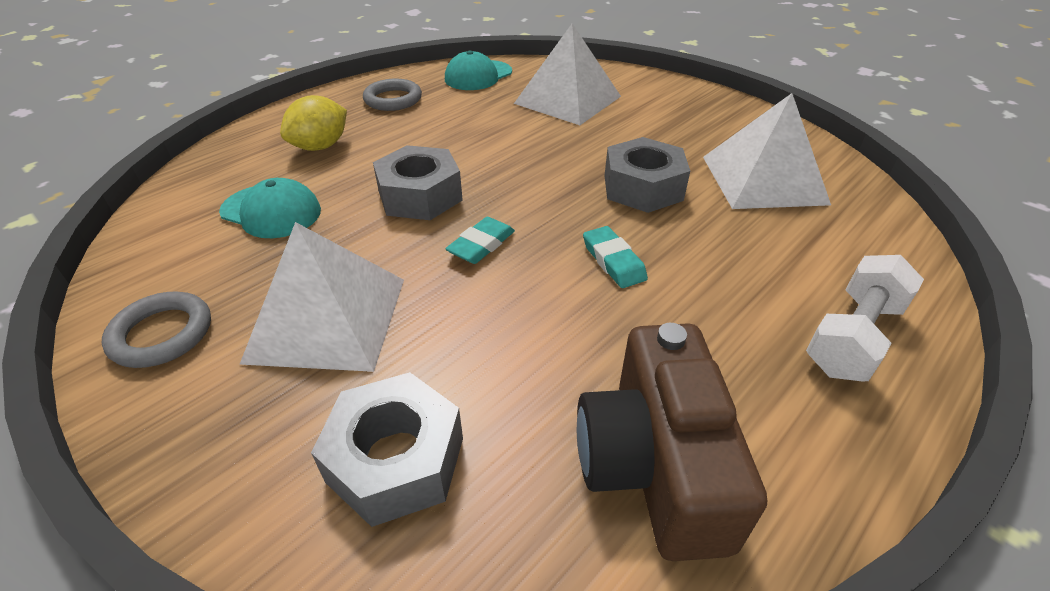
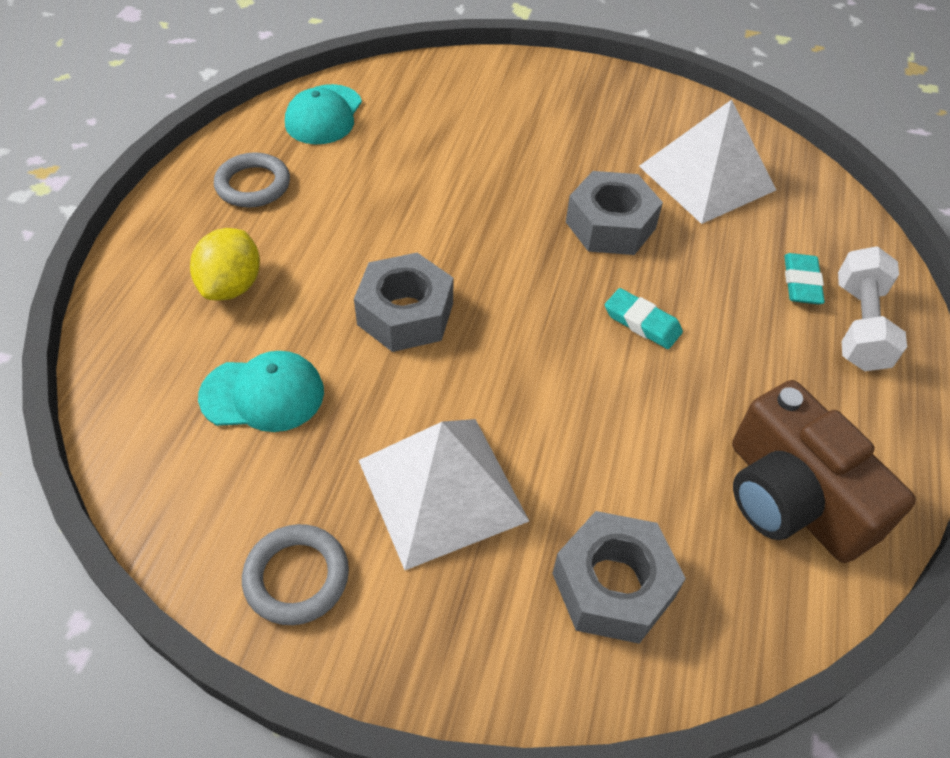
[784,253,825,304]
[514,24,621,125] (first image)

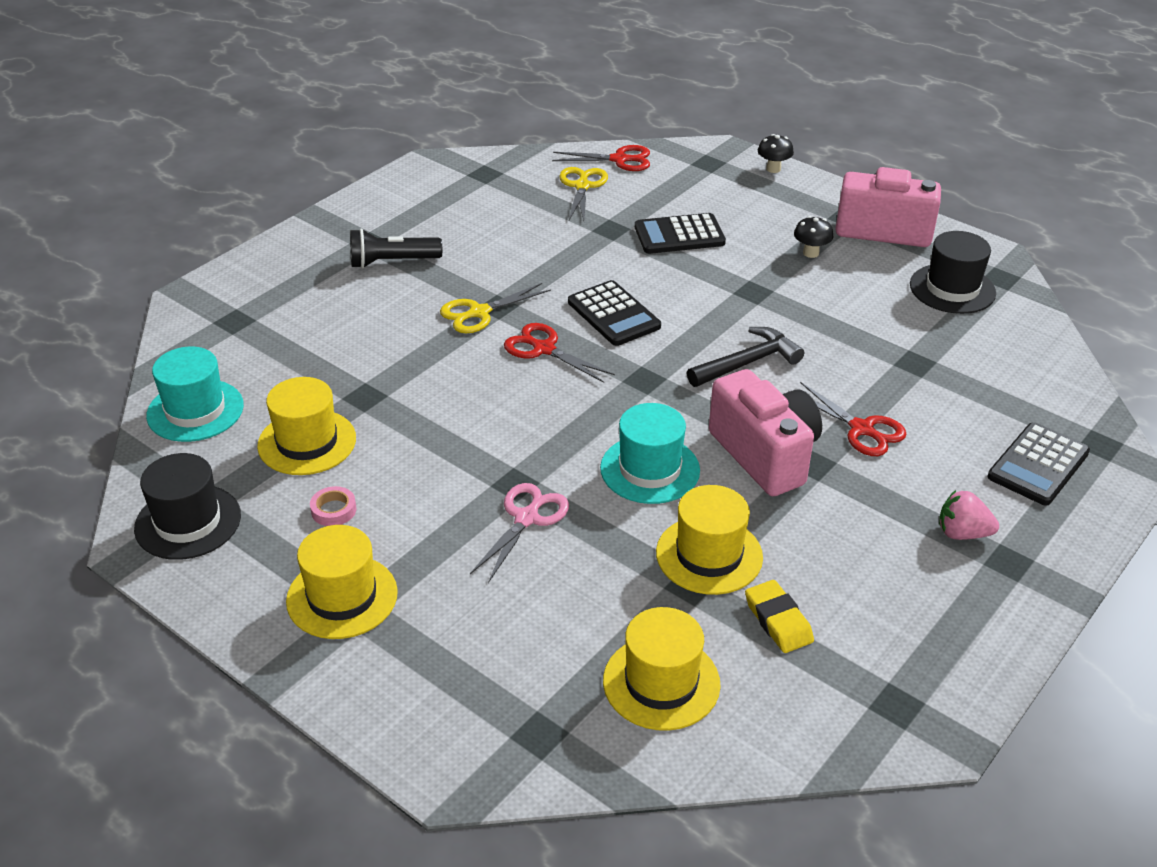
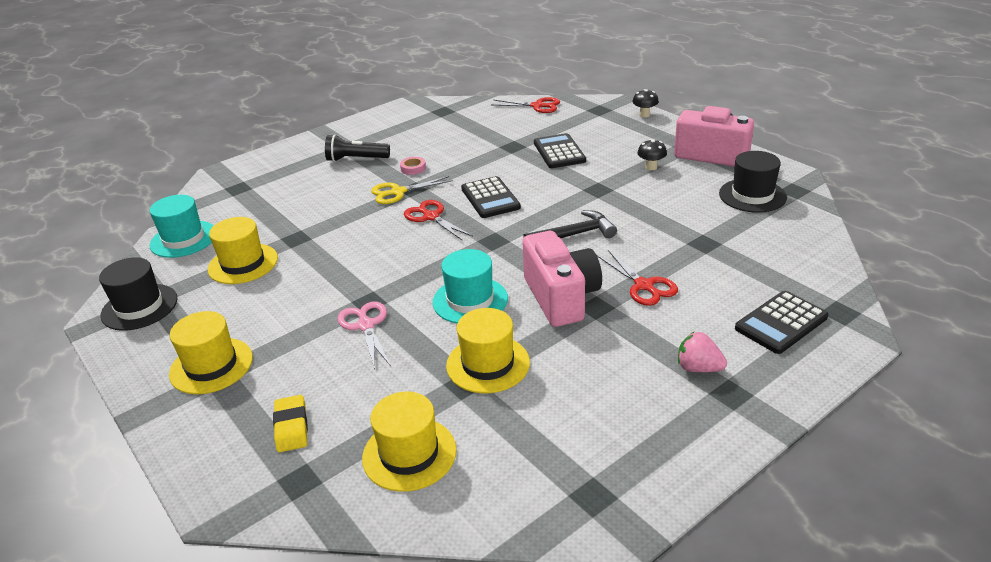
[400,157,426,175]
[337,302,391,369]
[559,167,608,221] (first image)
[534,133,586,168]
[273,395,308,452]

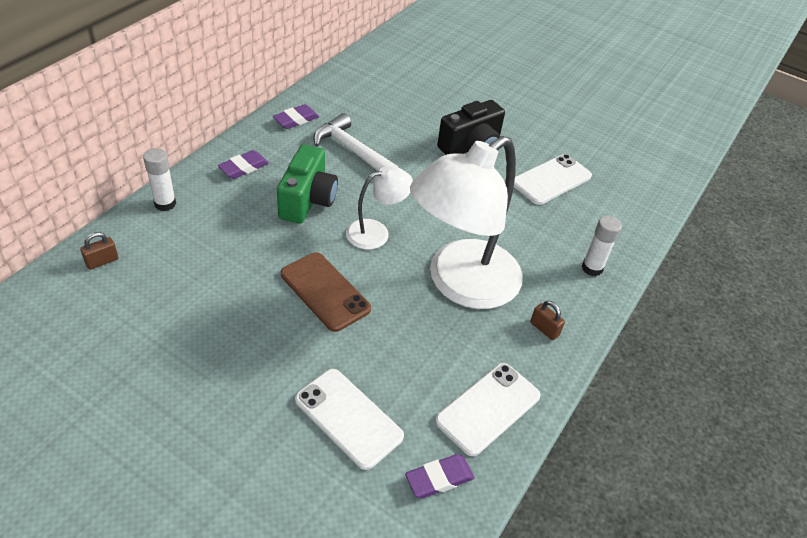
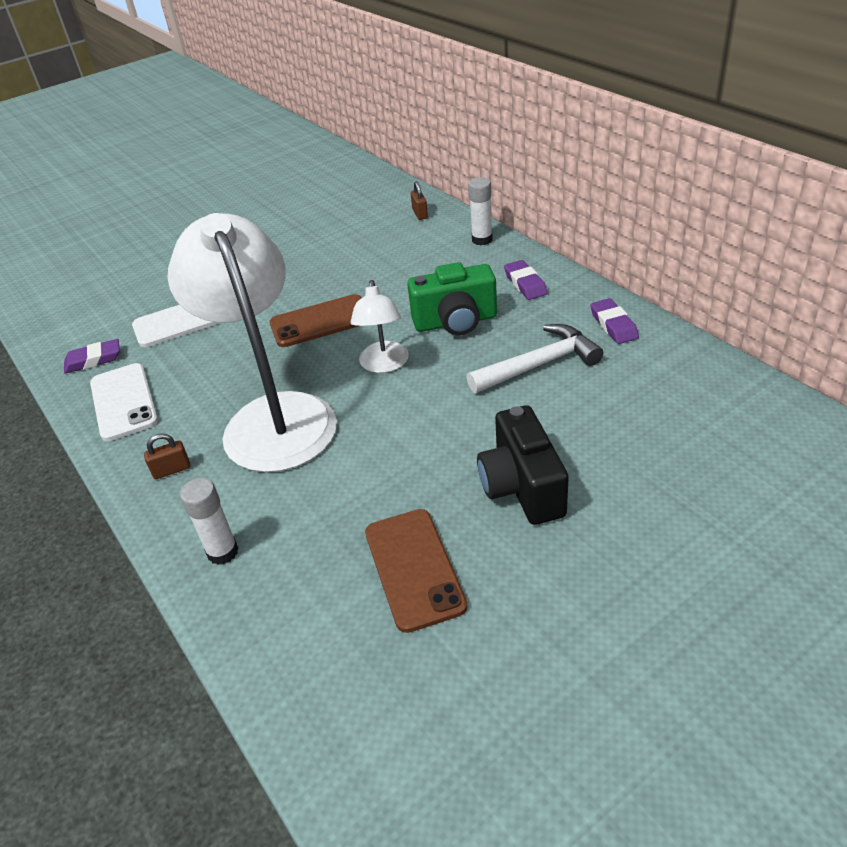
[407,262,497,335]
[64,339,120,374]
[365,509,468,633]

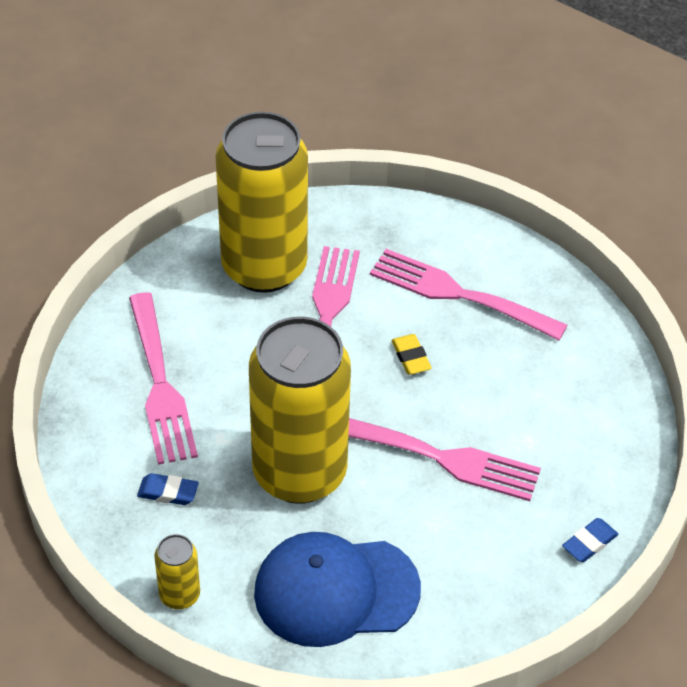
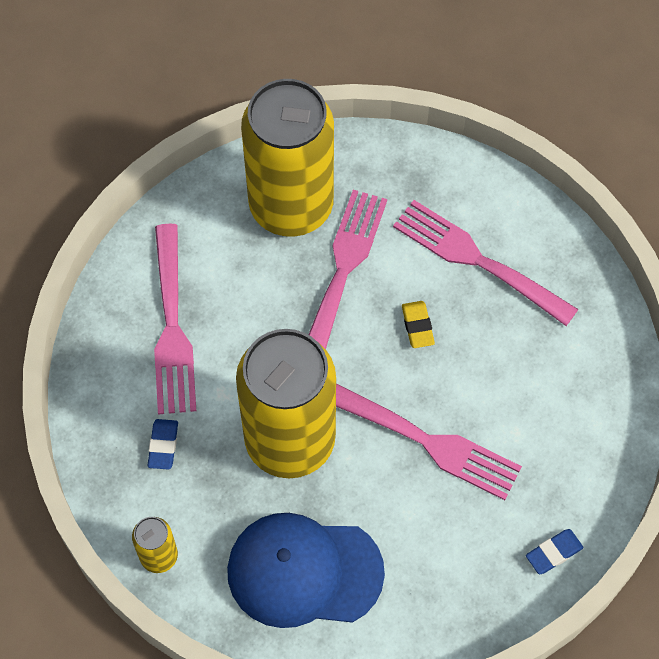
[148,419,178,470]

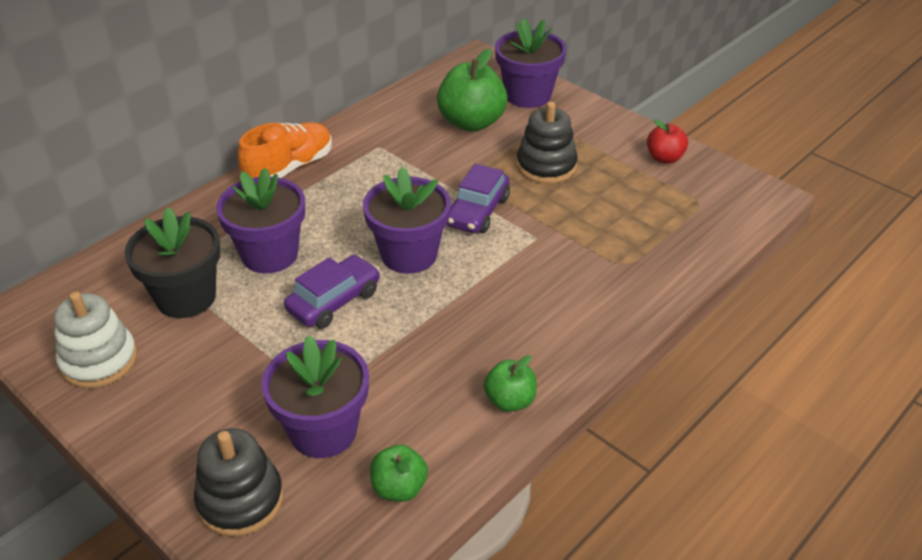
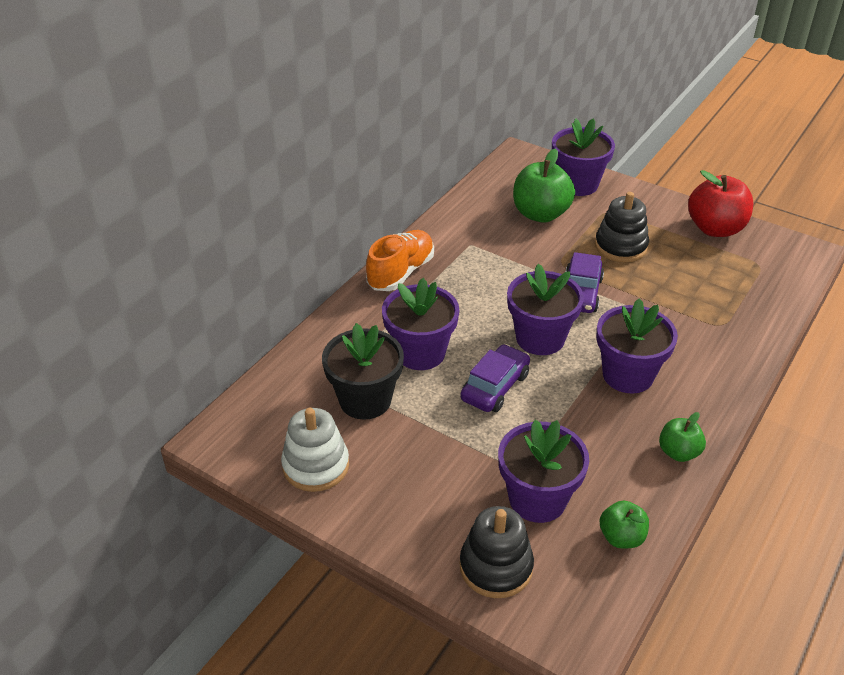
[688,170,753,237]
[596,299,678,393]

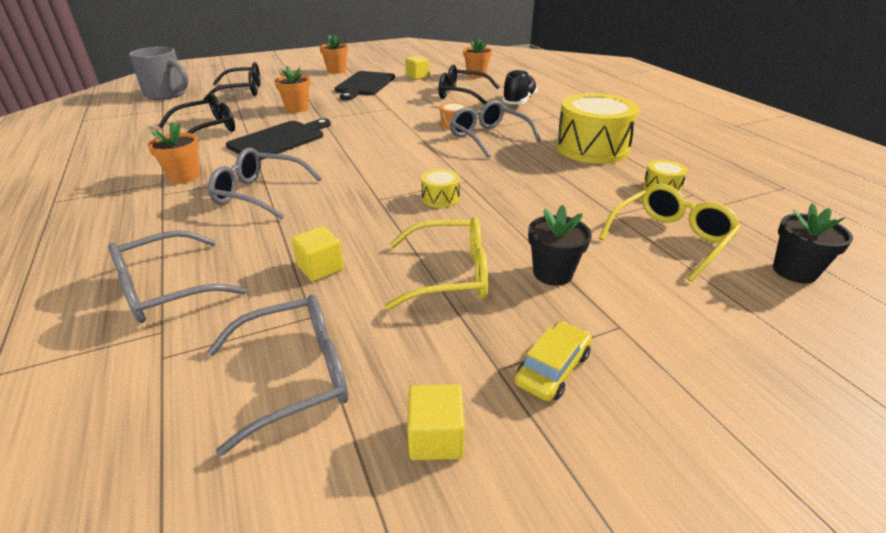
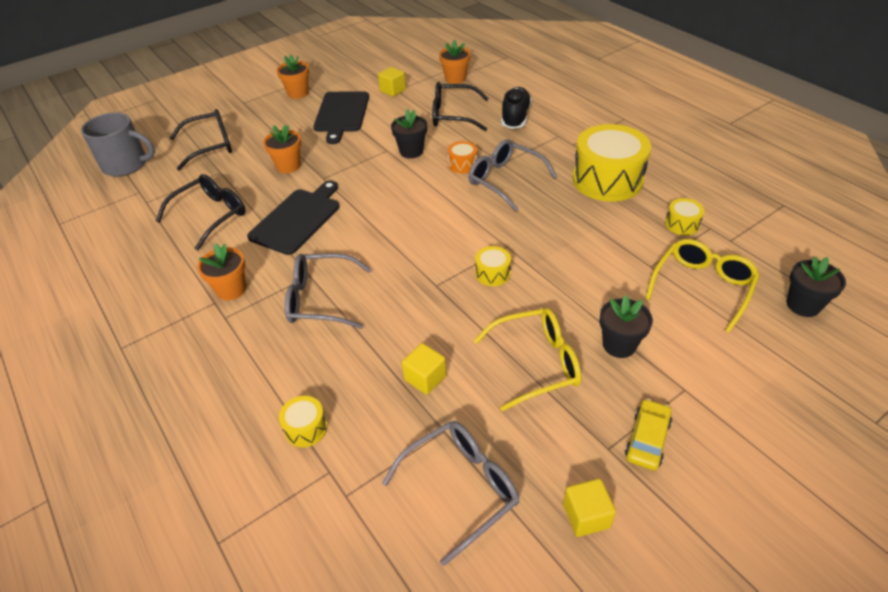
[279,396,328,447]
[391,109,427,158]

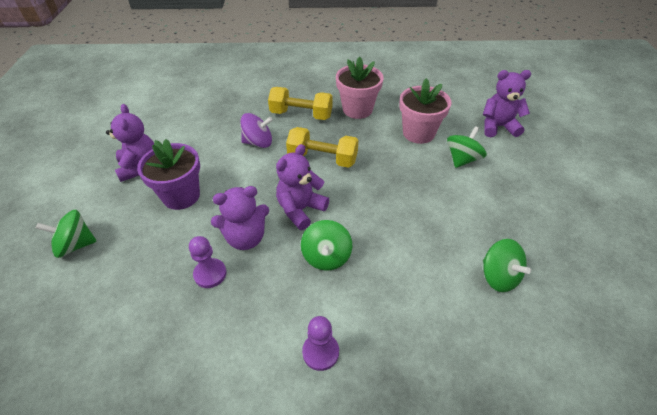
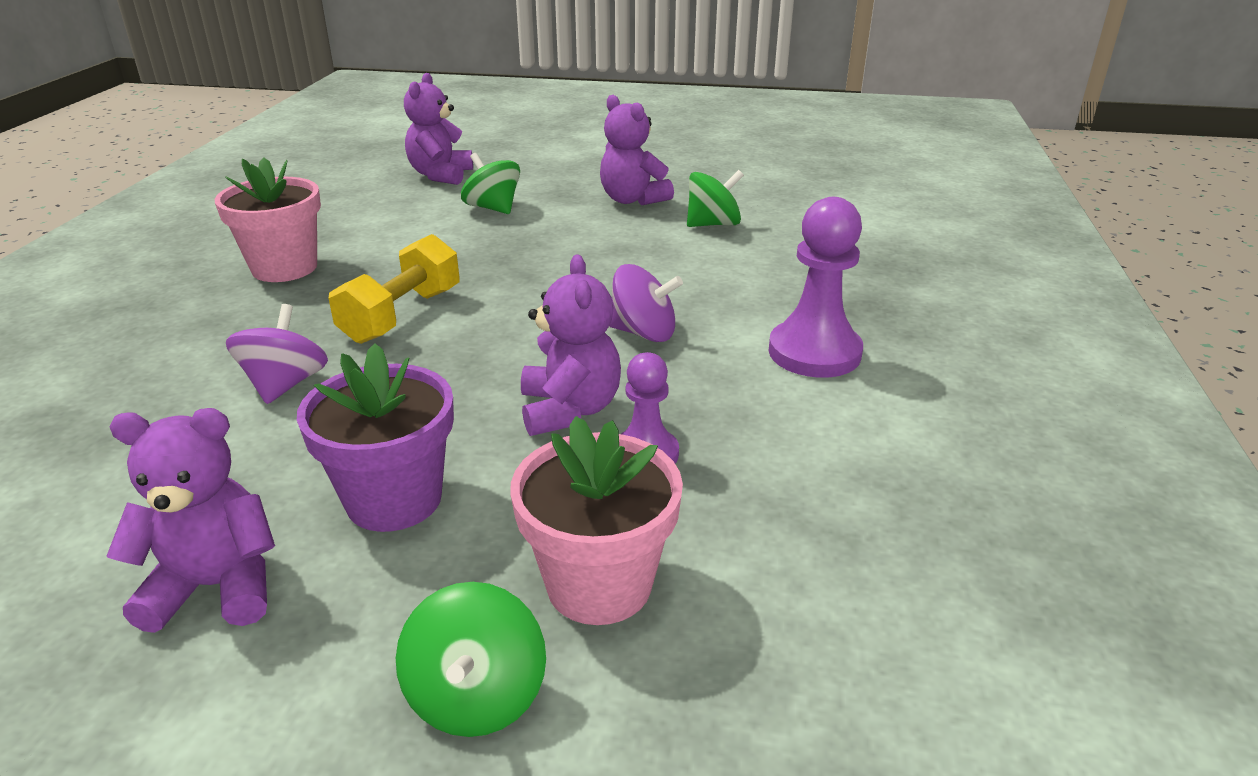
[268,87,333,120] (first image)
[600,95,674,205]
[609,264,683,342]
[768,197,863,378]
[510,416,683,625]

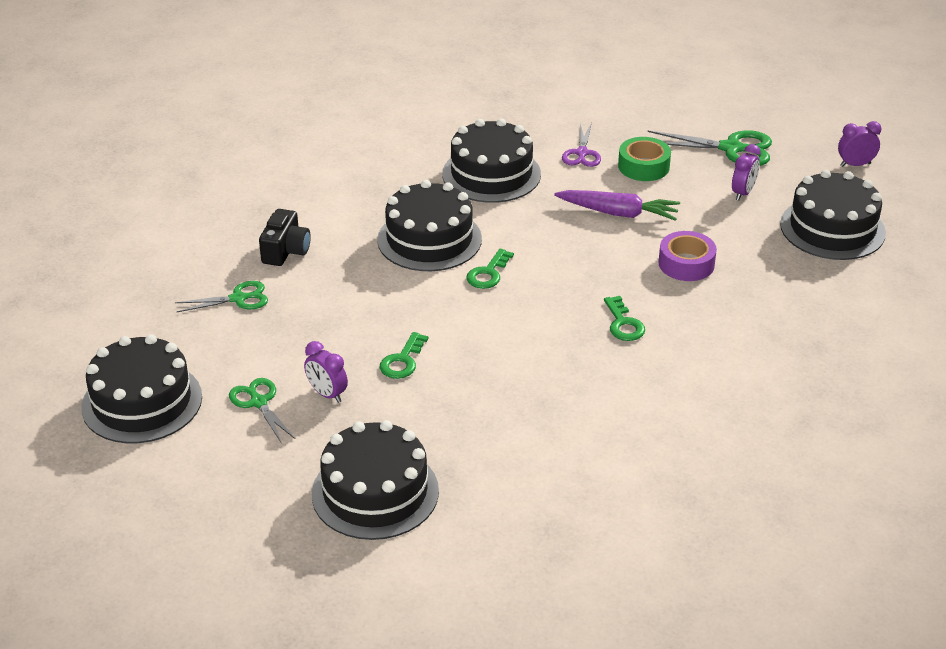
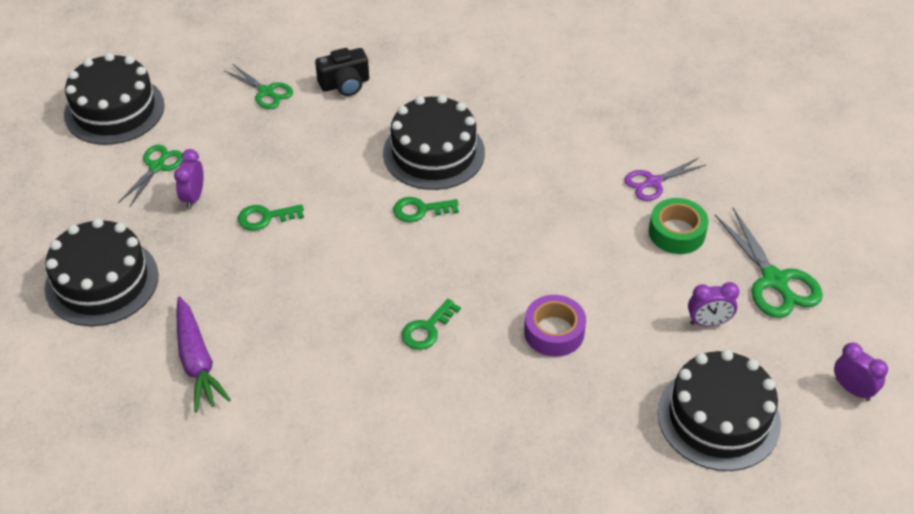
[442,119,541,203] (first image)
[177,297,231,412]

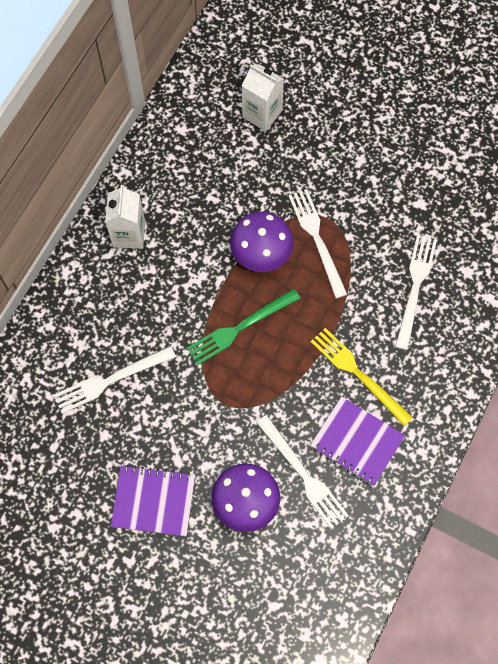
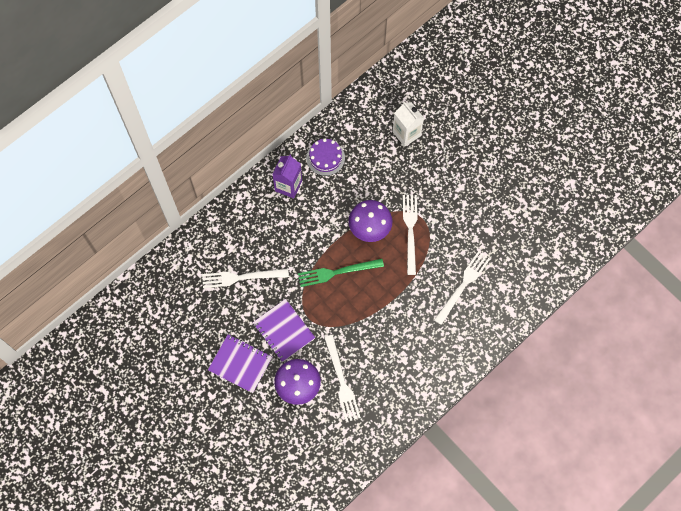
[272,155,302,198]
[310,328,413,426] (first image)
[252,299,315,362]
[306,138,345,176]

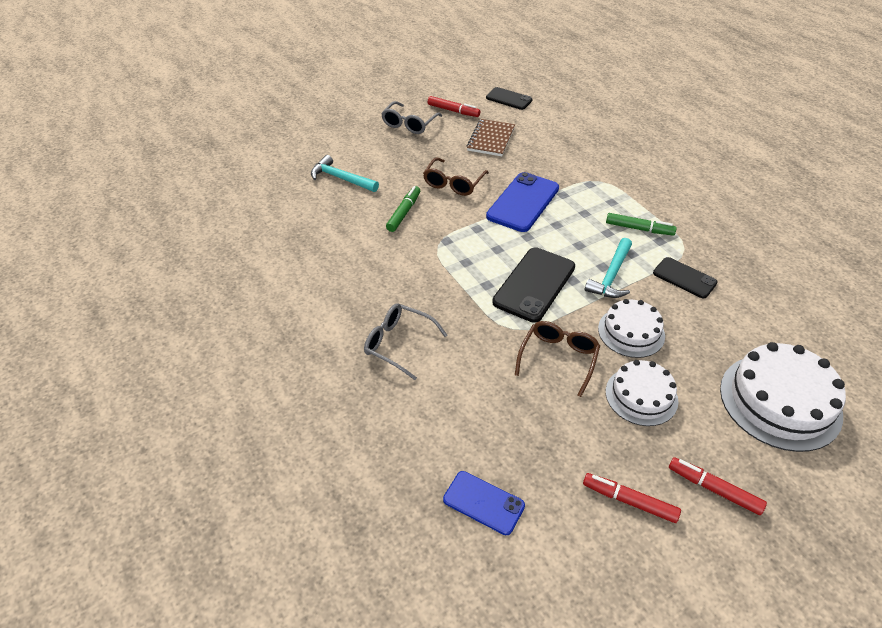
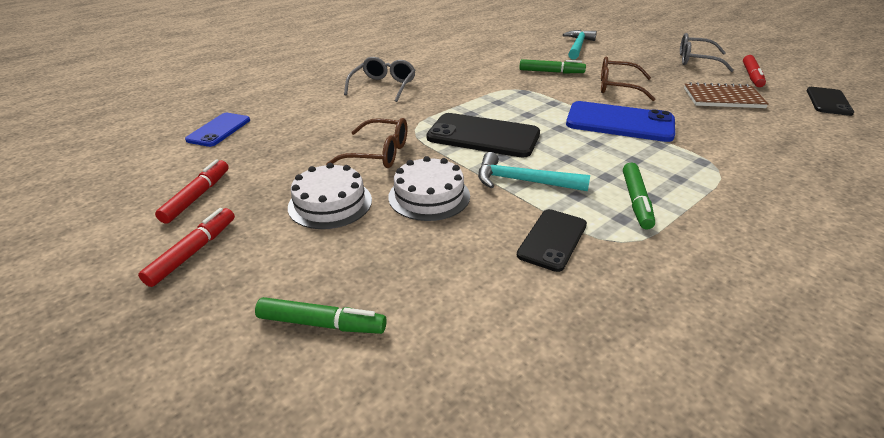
[255,297,387,334]

